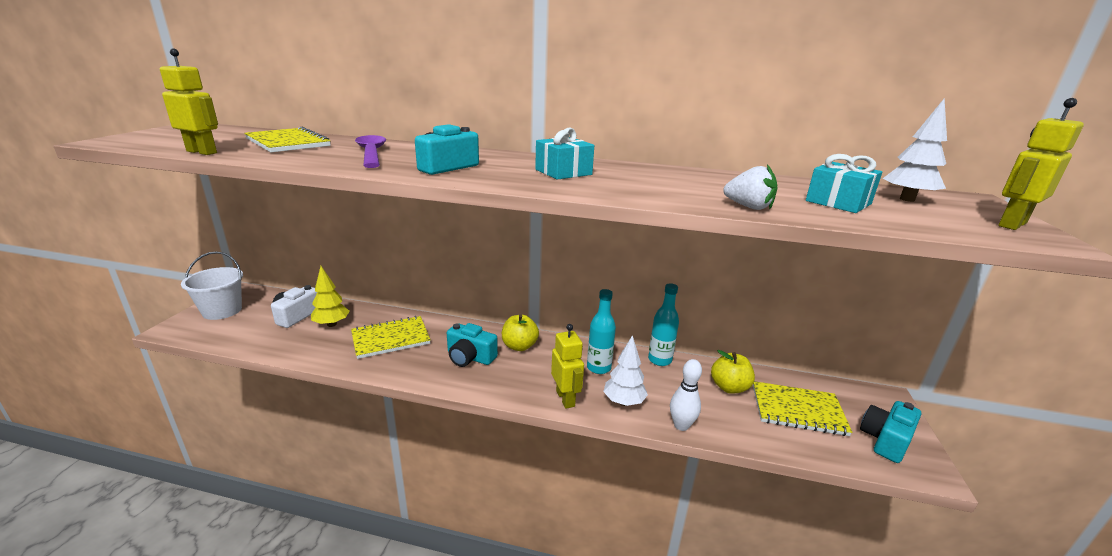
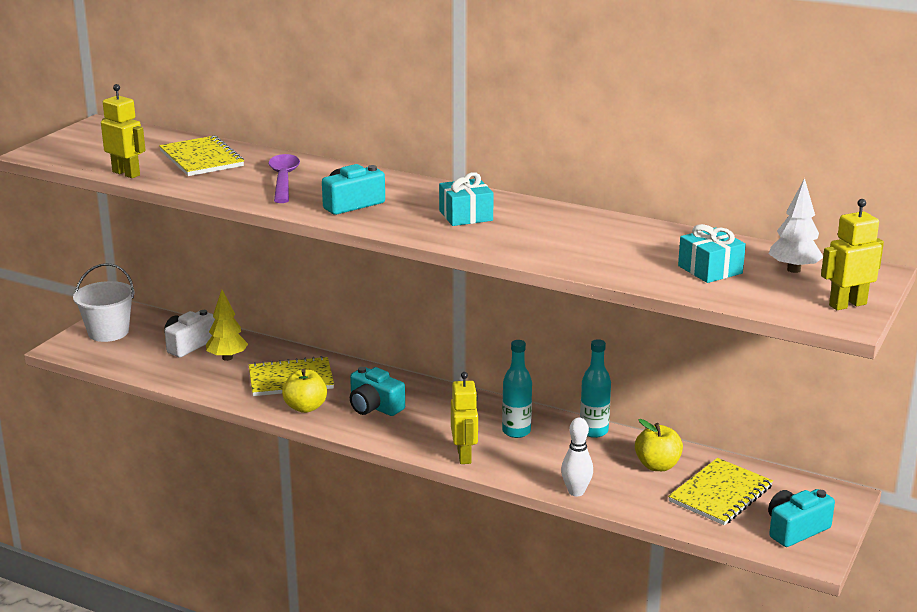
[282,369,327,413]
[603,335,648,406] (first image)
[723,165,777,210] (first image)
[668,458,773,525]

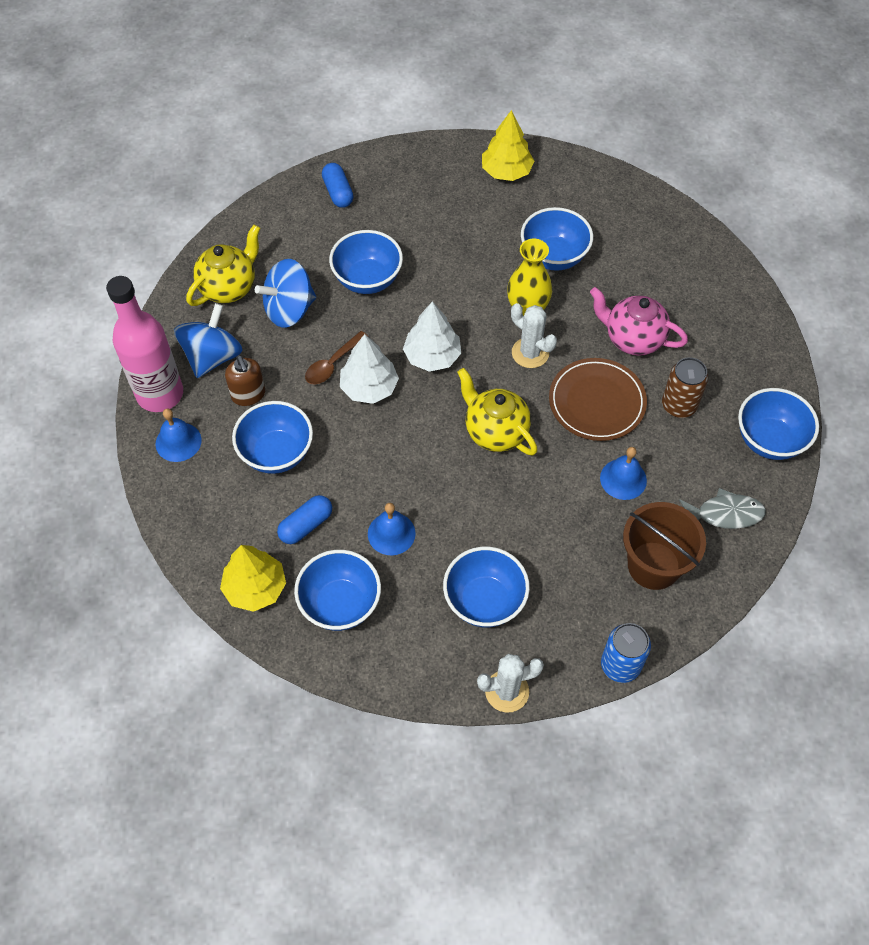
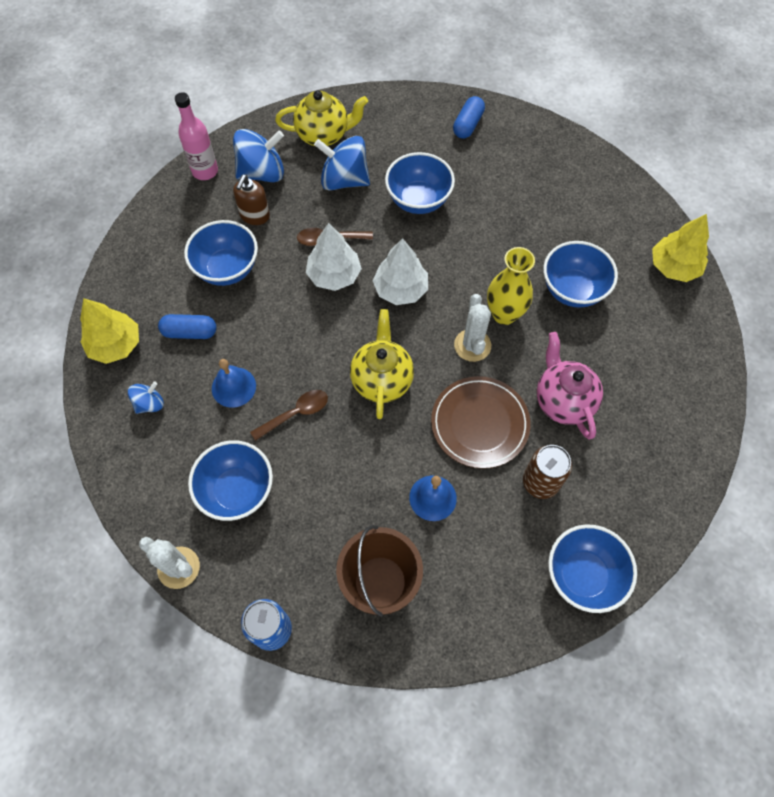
[175,92,218,180]
[155,409,202,462] (first image)
[128,381,164,414]
[652,214,709,282]
[679,488,766,529] (first image)
[250,390,328,441]

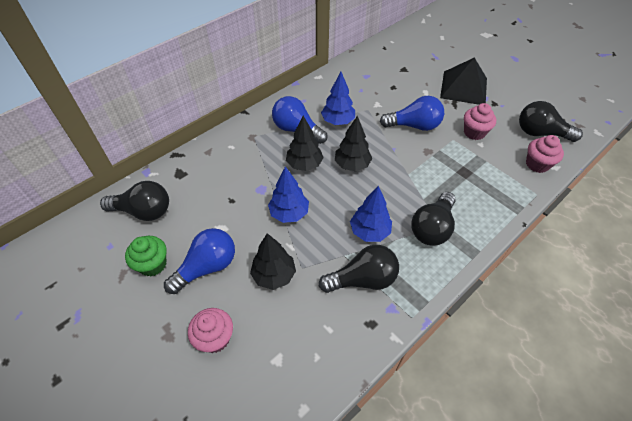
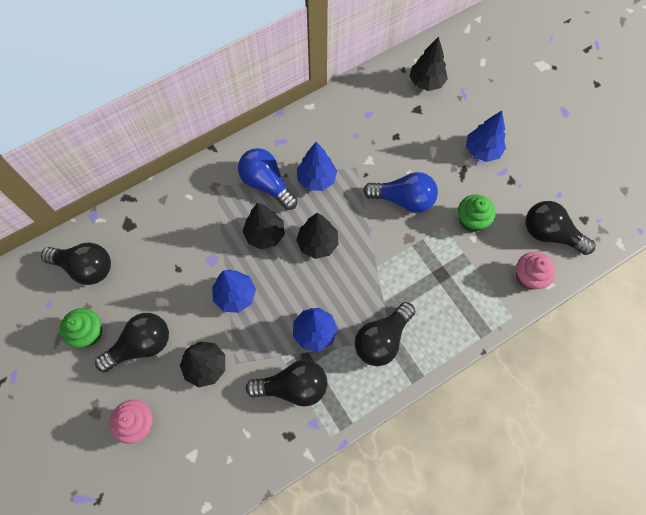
[95,313,169,372]
[466,111,506,162]
[458,195,496,232]
[409,36,448,91]

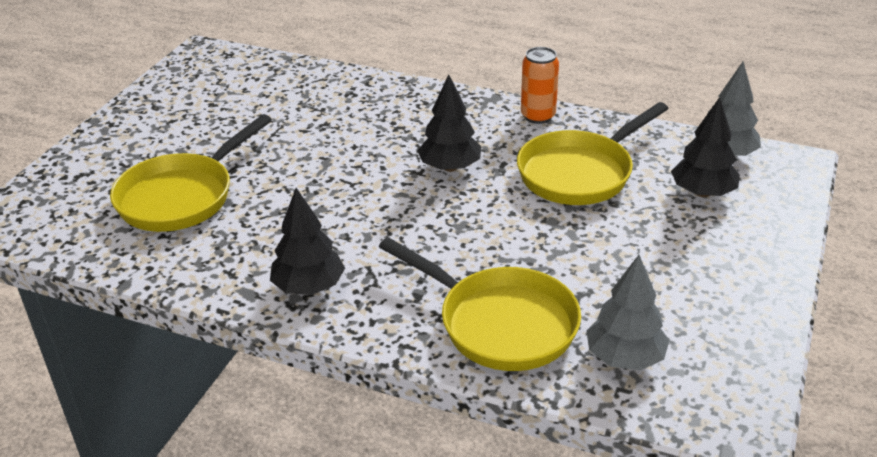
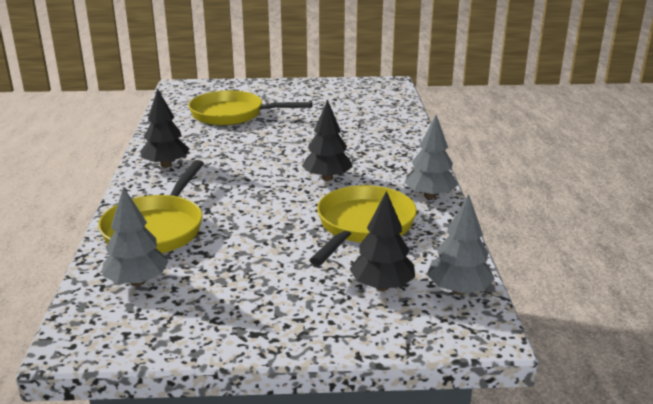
[309,185,417,266]
[405,115,458,199]

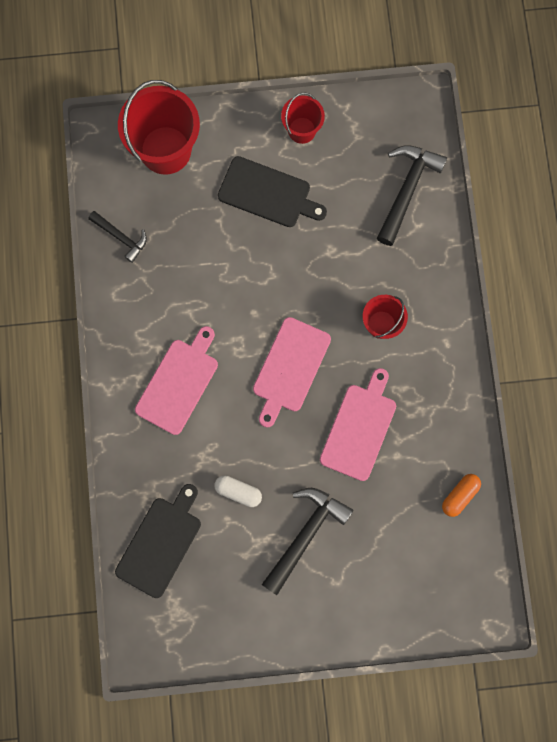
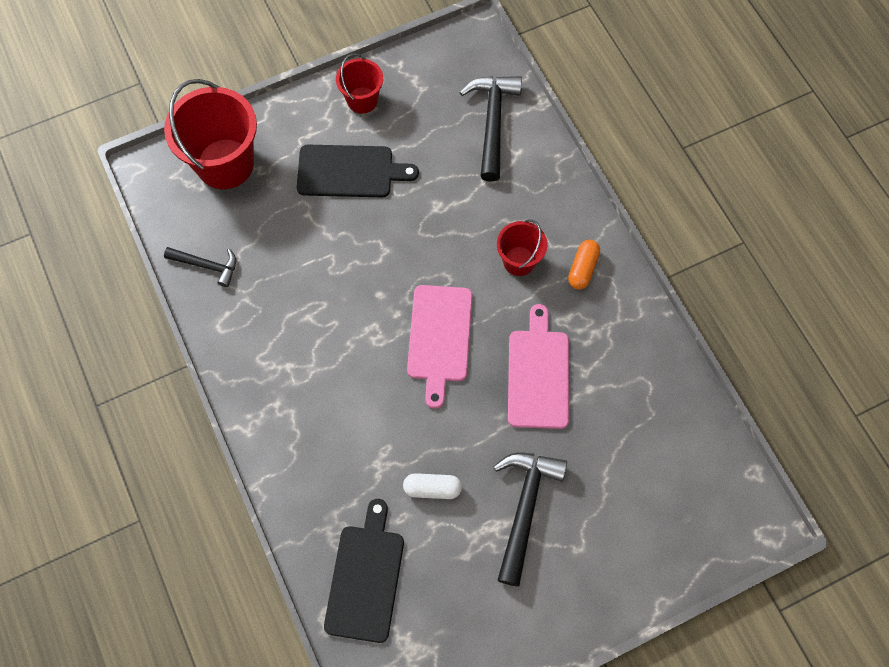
[135,326,218,435] (first image)
[568,240,600,290]

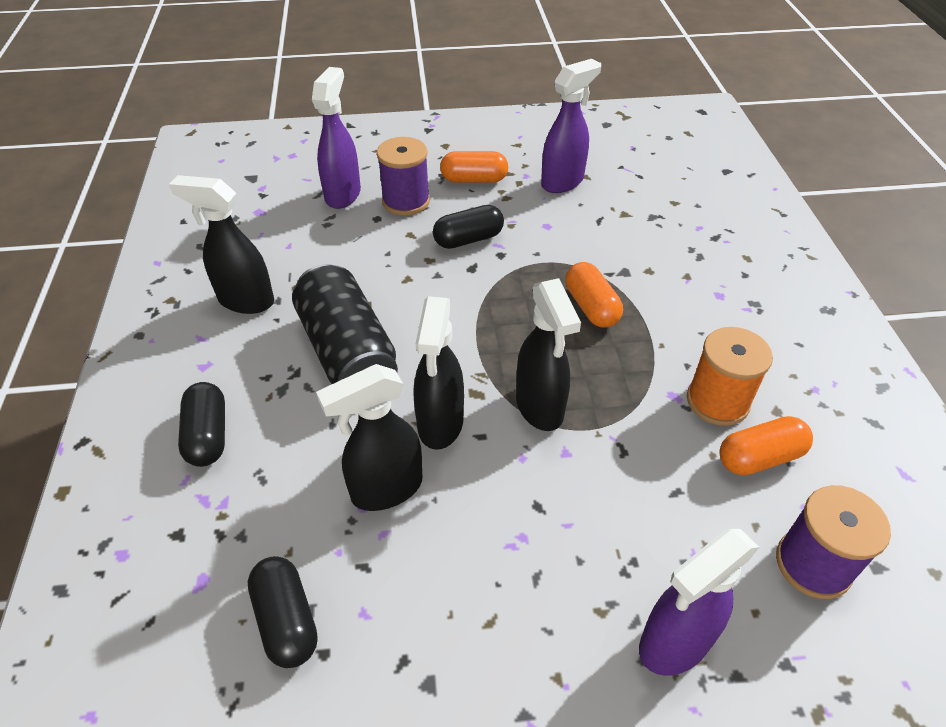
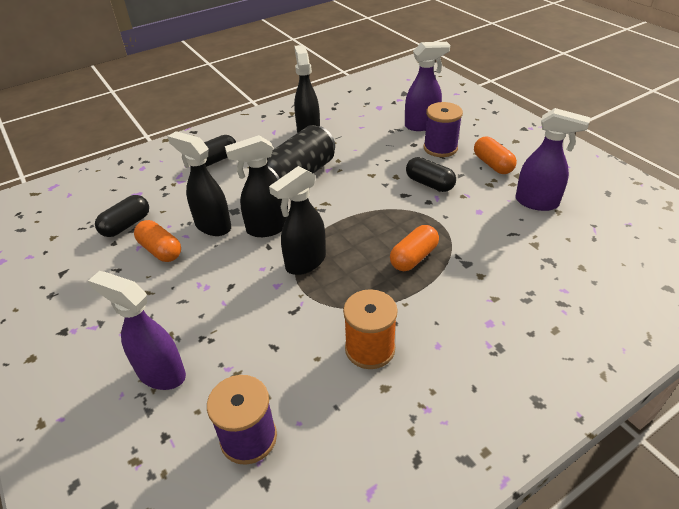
[134,220,181,262]

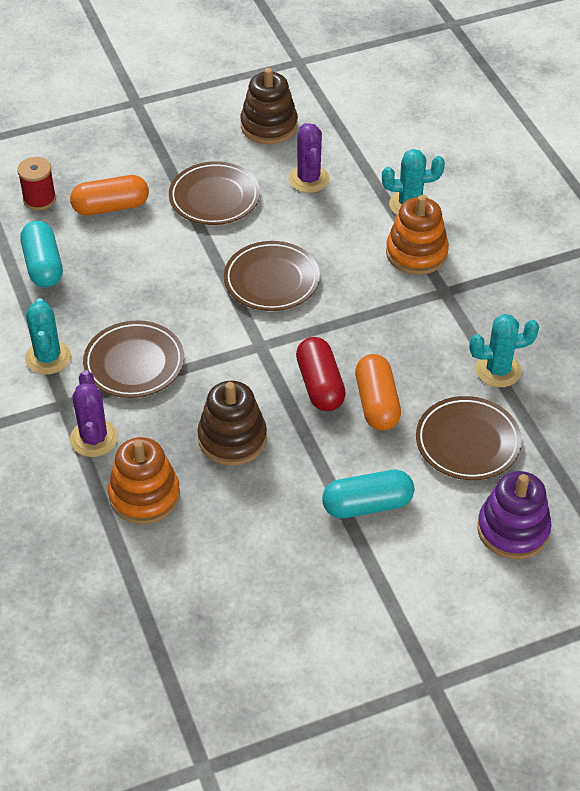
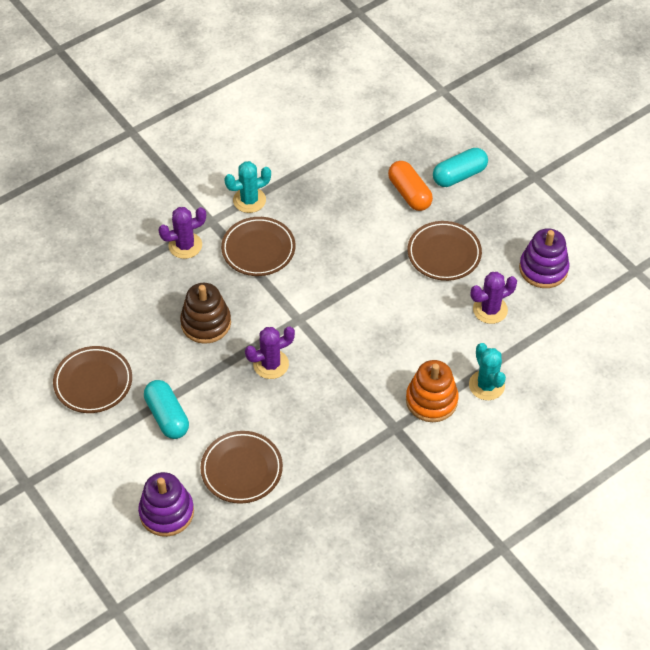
[17,157,56,210] (first image)
[433,148,488,187]
[108,437,180,524] (first image)
[53,346,132,413]
[519,228,570,288]
[245,326,295,379]
[355,354,401,431] (first image)
[469,314,539,387] (first image)

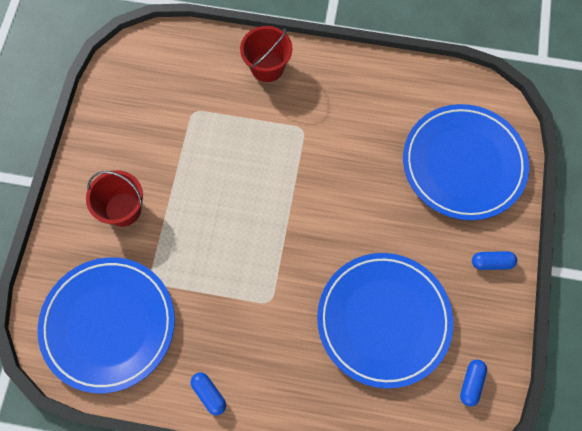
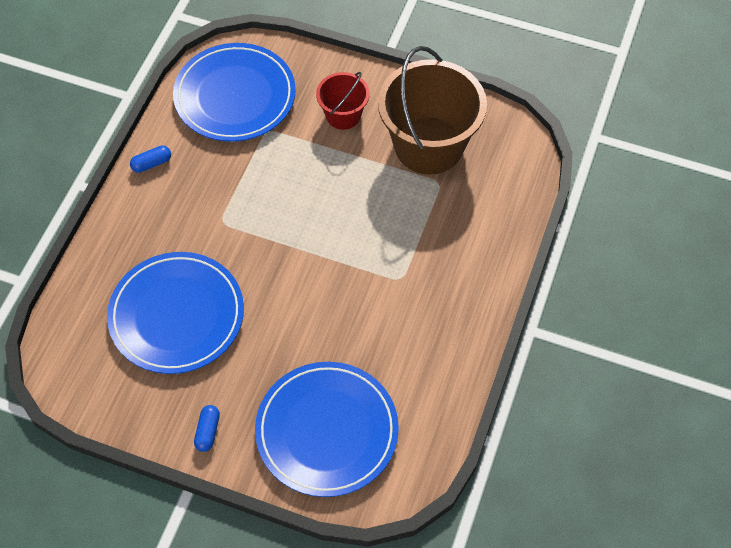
[240,26,293,82] (first image)
[460,359,487,407] (first image)
[378,46,487,175]

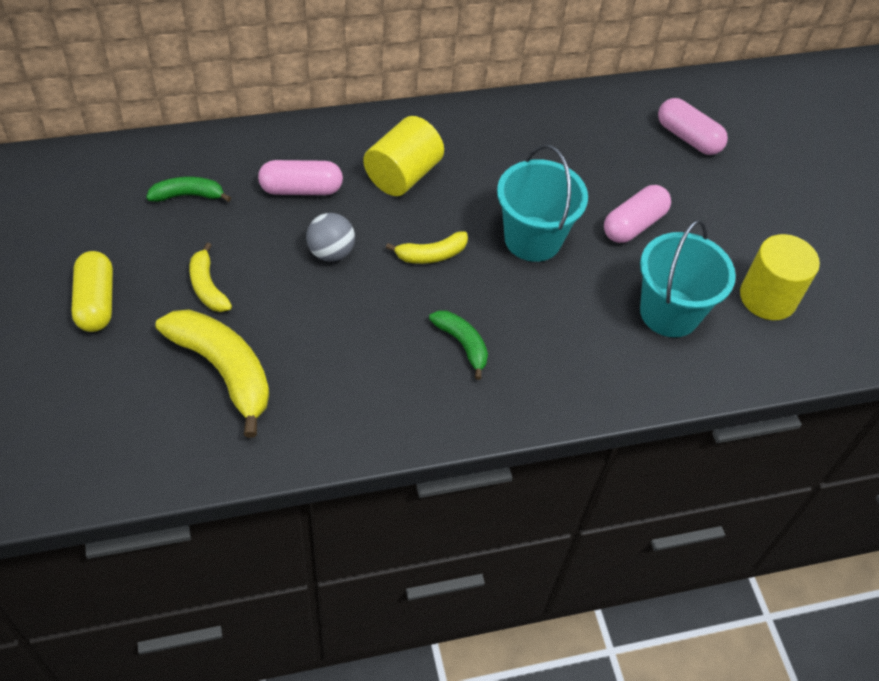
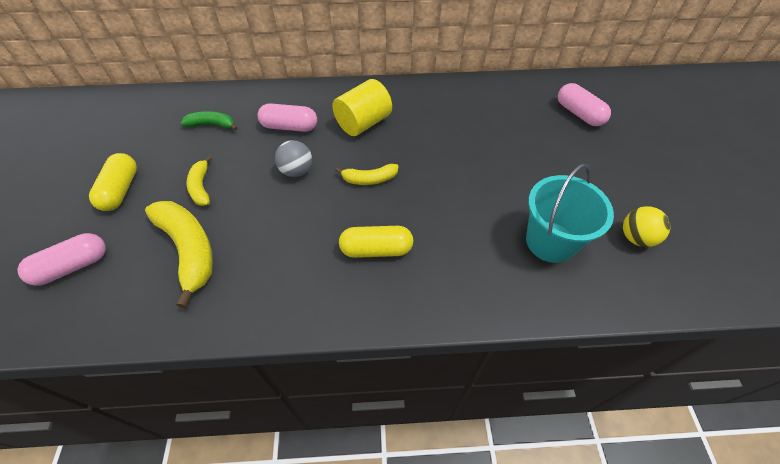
[339,226,413,258]
[497,144,588,262] (first image)
[18,233,106,286]
[623,206,671,247]

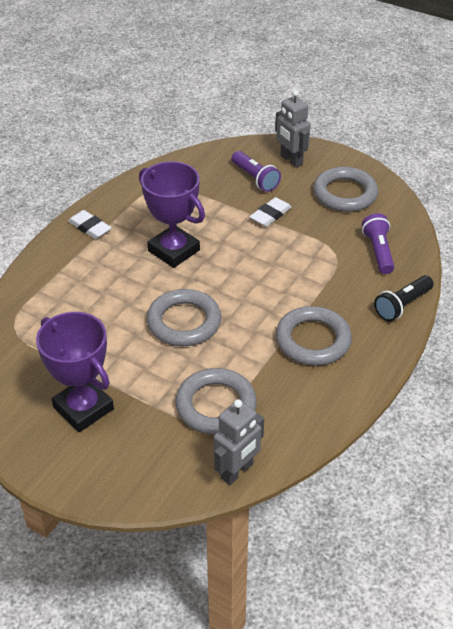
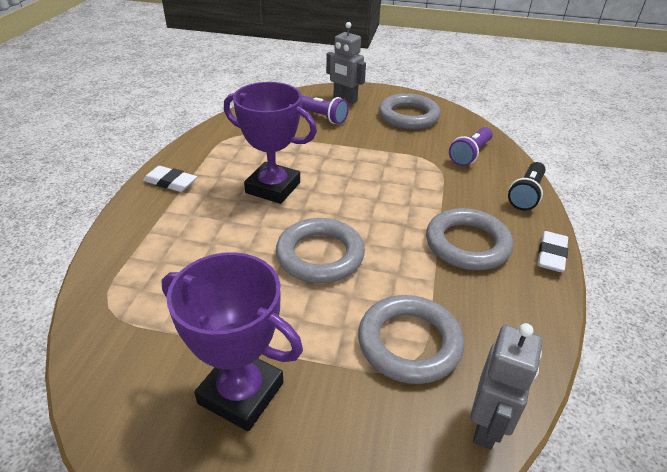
[537,231,568,272]
[449,127,493,166]

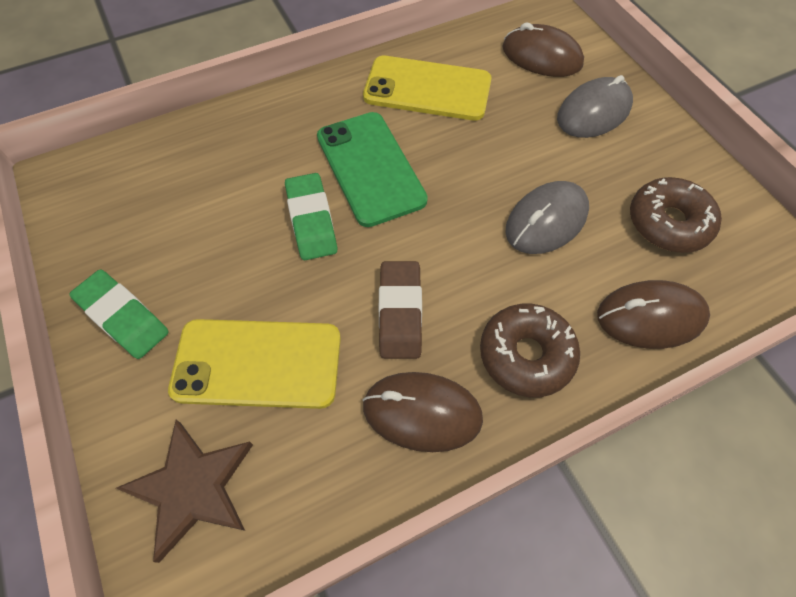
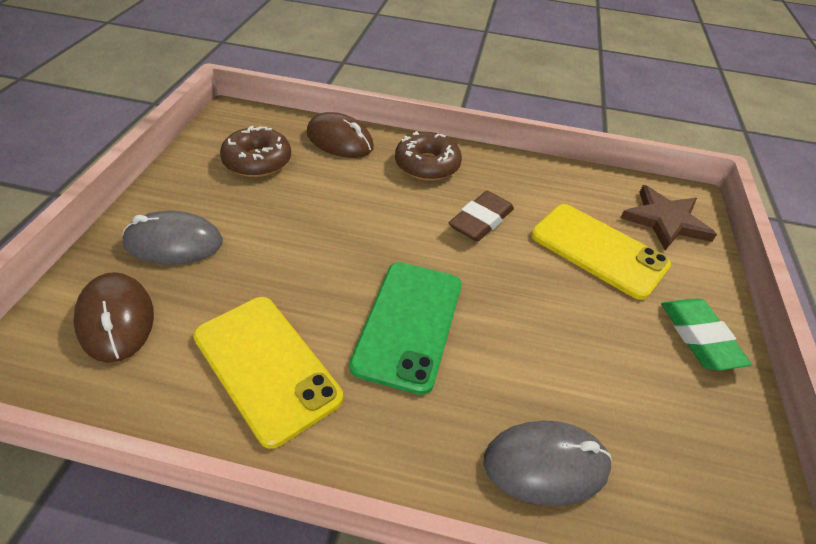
[285,173,337,260] (first image)
[363,372,483,452] (first image)
[484,420,612,506]

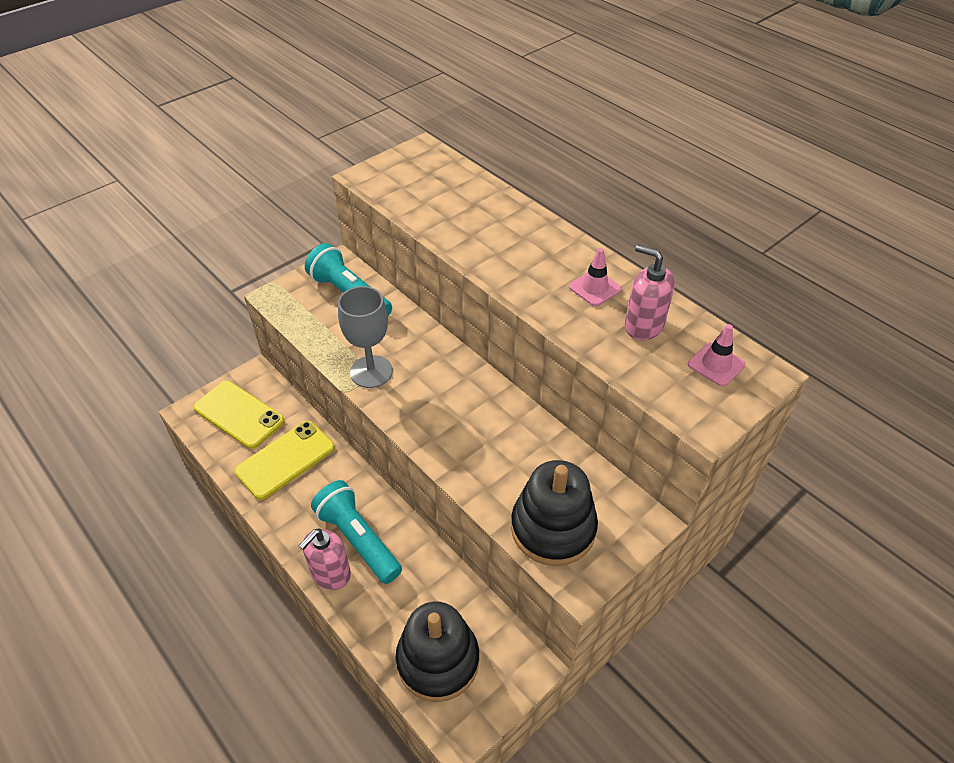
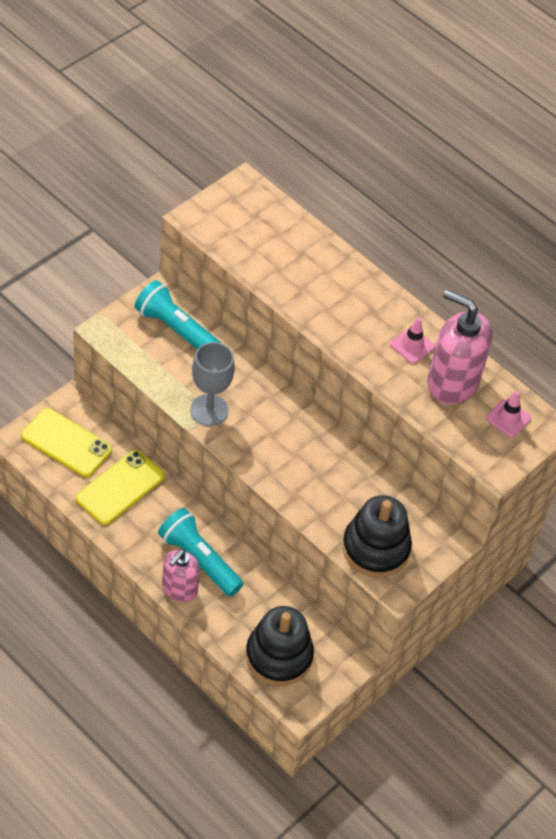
[427,289,493,404]

